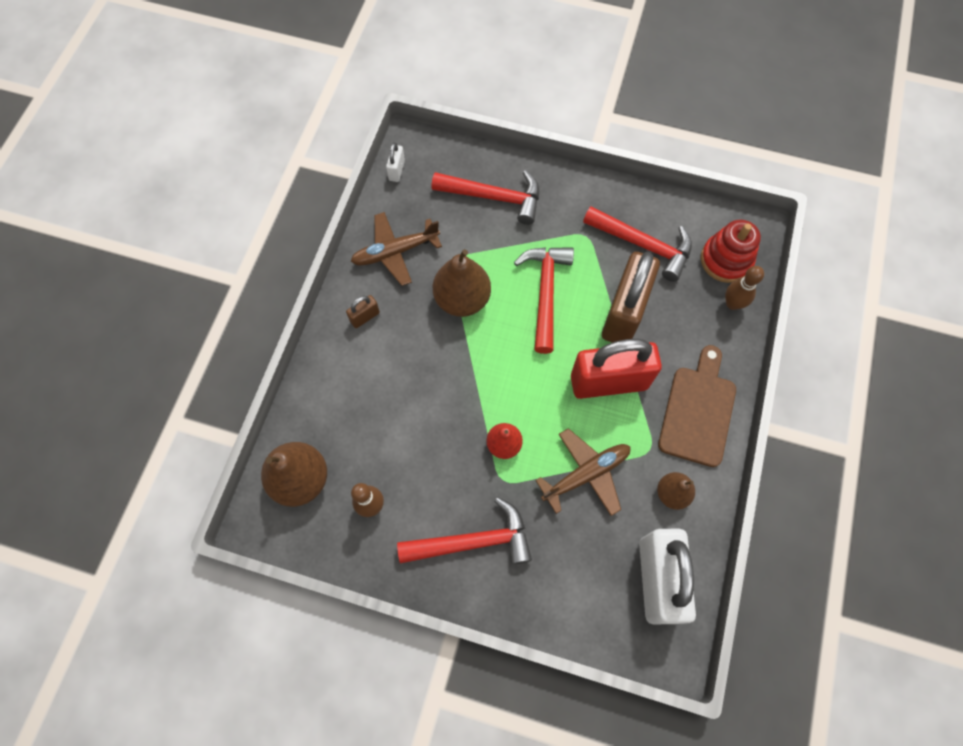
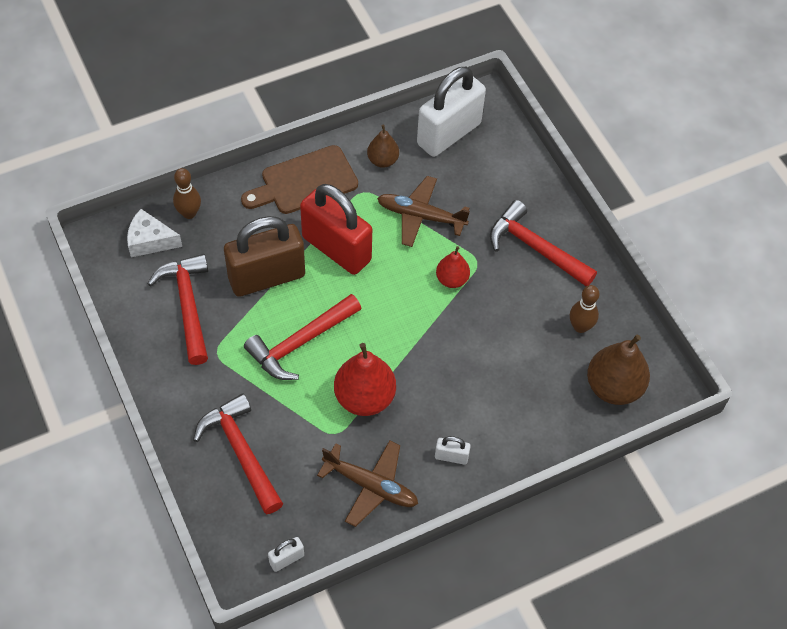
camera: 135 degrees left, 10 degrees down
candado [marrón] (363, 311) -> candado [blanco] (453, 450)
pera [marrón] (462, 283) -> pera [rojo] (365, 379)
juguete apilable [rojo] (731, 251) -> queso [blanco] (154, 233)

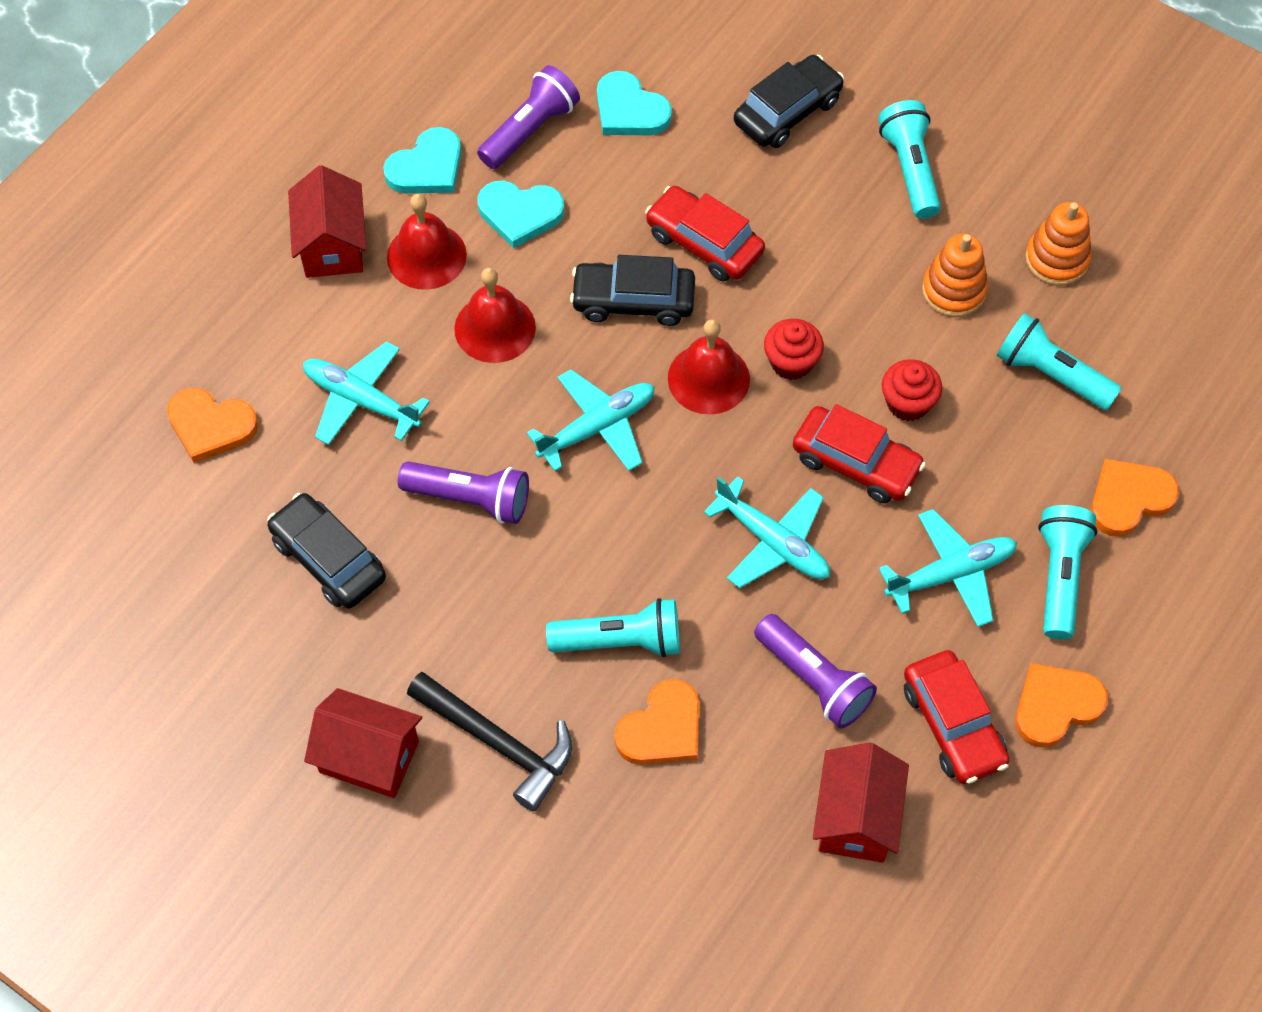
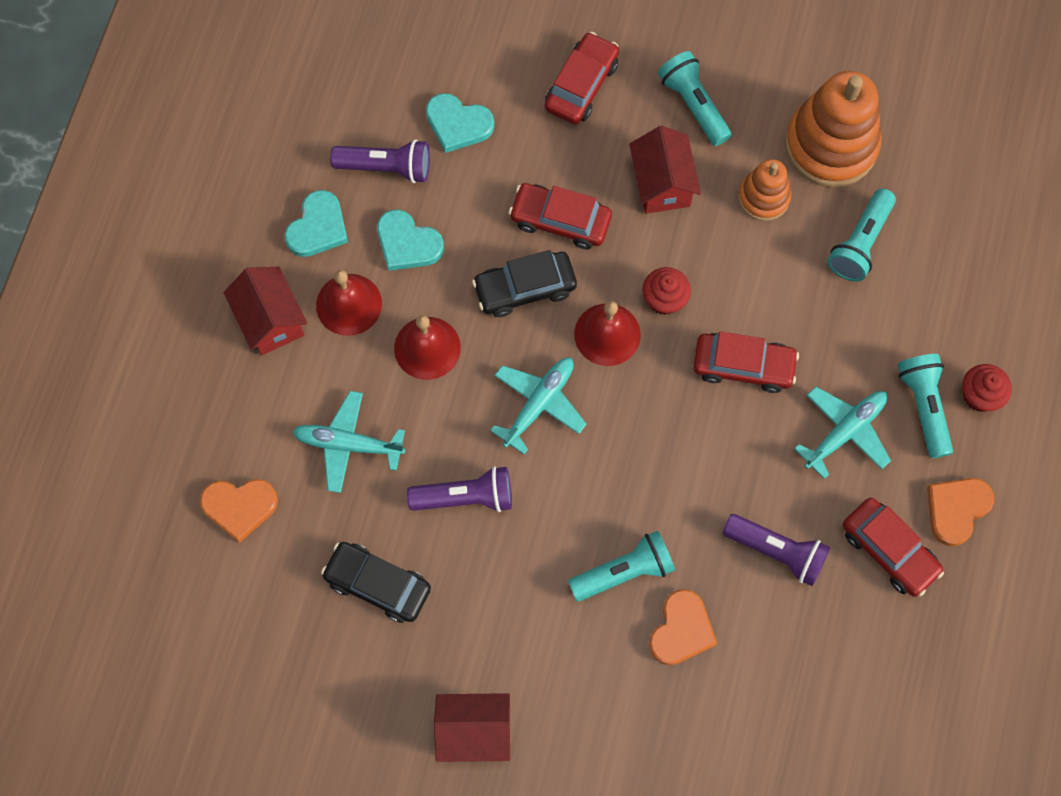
camera: 20 degrees left, 10 degrees up
martillo [negro] (489, 741) -> none
lámpara de mano [morado] (528, 117) -> lámpara de mano [morado] (380, 161), 75 degrees clockwise
corazón [turquesa] (520, 214) -> corazón [turquesa] (410, 240), 45 degrees clockwise
avión [turquesa] (767, 532) -> none
coche [negro] (789, 101) -> coche [rojo] (582, 78)
casa [rojo] (861, 802) -> casa [rojo] (665, 170), move
magdalena [rojo] (912, 390) -> magdalena [rojo] (987, 388), move
lámpara de mano [turquesa] (1059, 361) -> lámpara de mano [turquesa] (862, 235), 75 degrees counterclockwise
juguete apilable [naranja] (1058, 244) -> juguete apilable [naranja] (833, 129), x1.82
corazón [naranja] (1135, 498) -> none

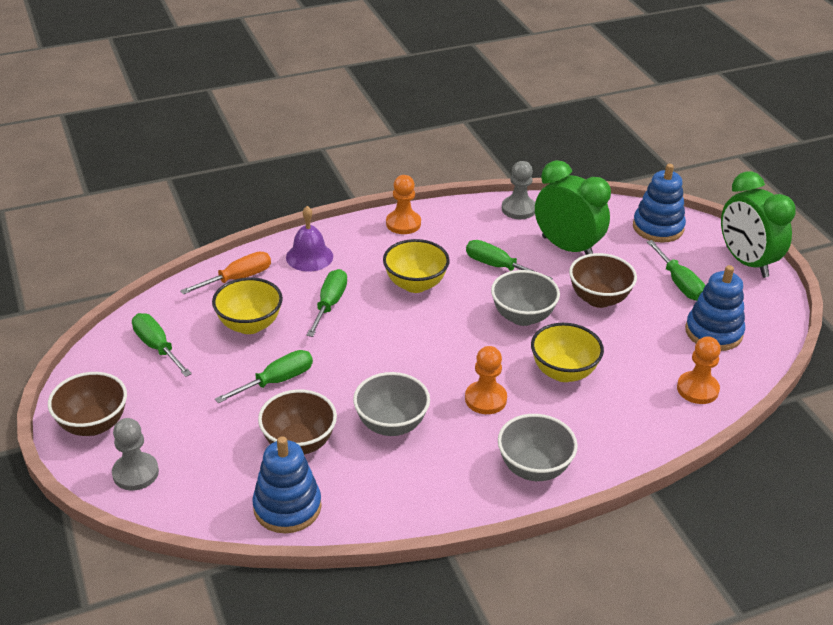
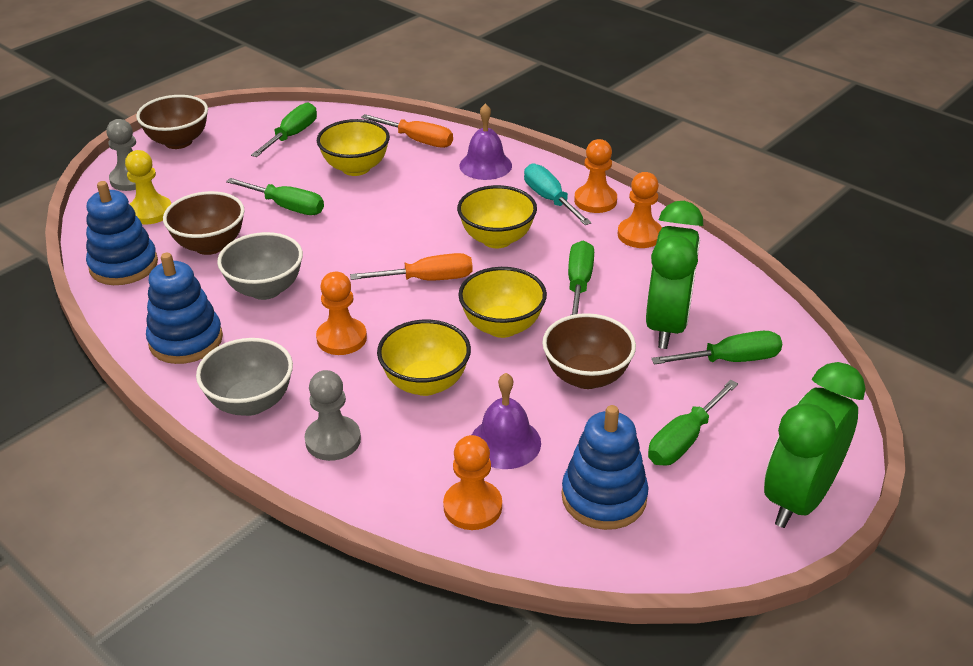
camera: 65 degrees right, 0 degrees up
destornillador [verde] (327, 303) -> destornillador [verde] (716, 348), move
cuenco [gris] (525, 298) -> cuenco [amarillo] (502, 302)
peón [gris] (518, 190) -> peón [gris] (332, 415), move
juguete apilable [azul] (659, 203) -> juguete apilable [azul] (184, 308), move
none -> peón [amarillo] (148, 187)
none -> destornillador [naranja] (411, 267)
none -> campana [morado] (506, 421)
none -> destornillador [turquesa] (558, 194)
none -> peón [naranja] (640, 210)

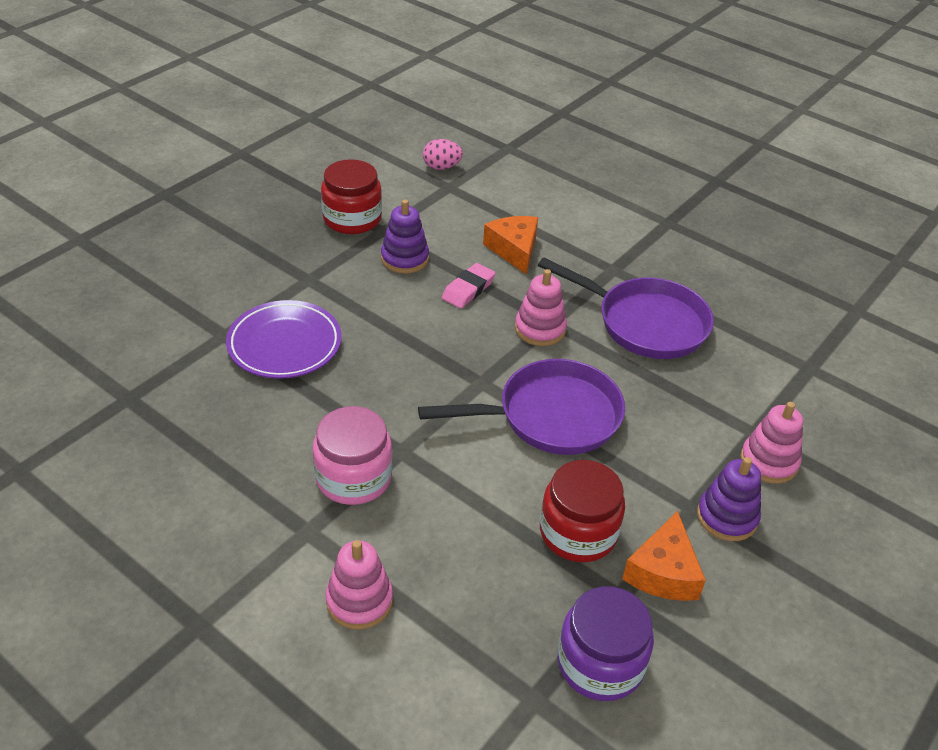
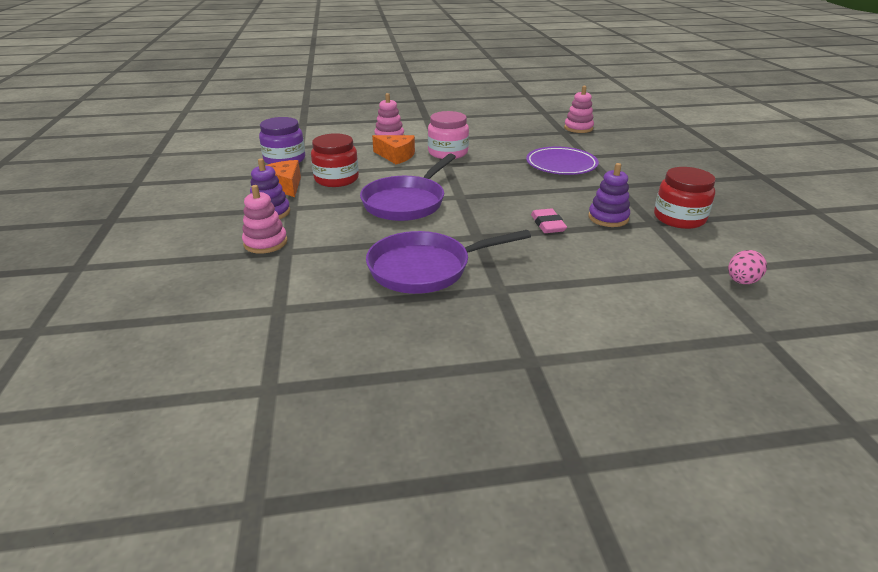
camera: 135 degrees right, 10 degrees down
queso [naranja] (510, 245) -> queso [naranja] (393, 149), move
juguete apilable [rosa] (541, 307) -> juguete apilable [rosa] (579, 109), move

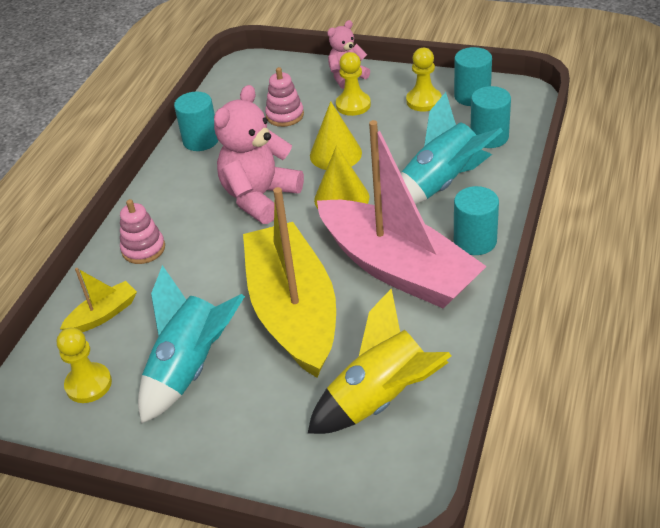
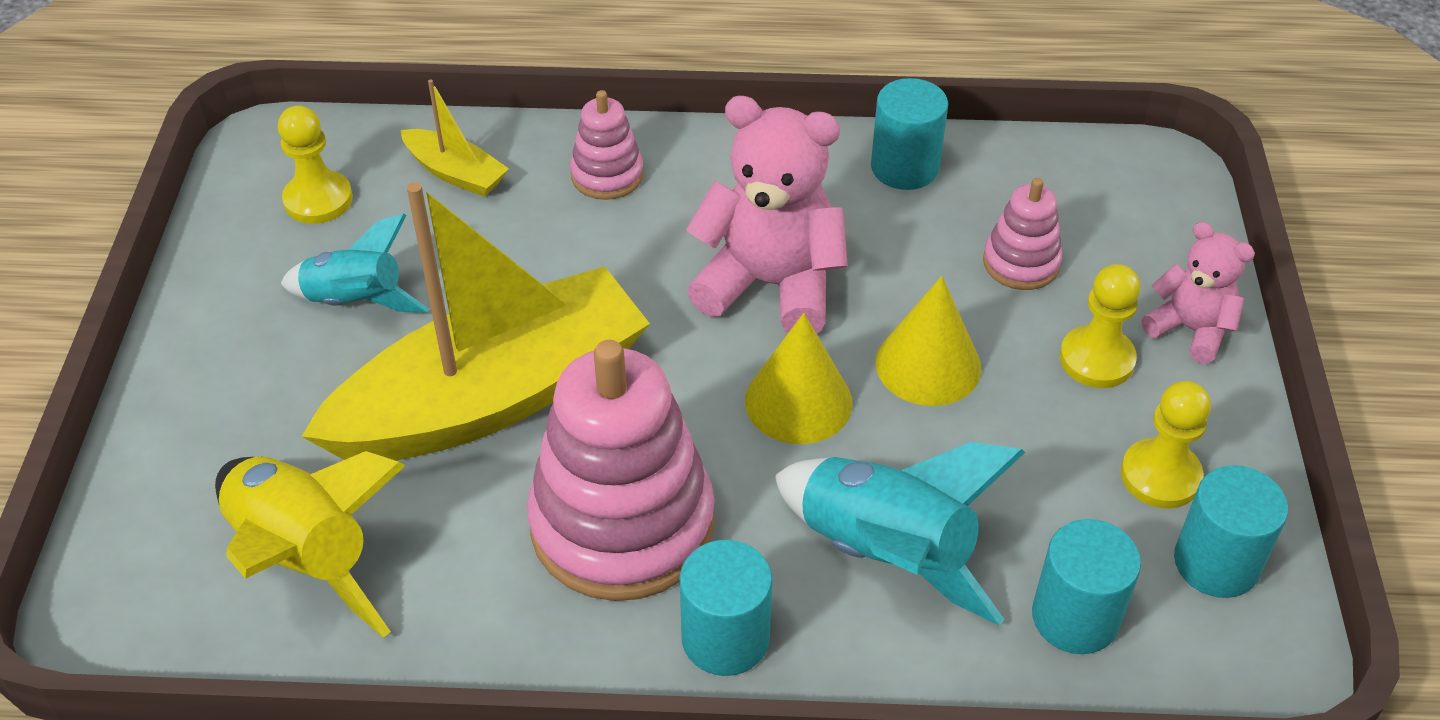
camera: 70 degrees right, 5 degrees up
cohete [turquesa] (191, 344) -> cohete [turquesa] (354, 263), x0.65
barco [rosa] (402, 214) -> juguete apilable [rosa] (621, 470)

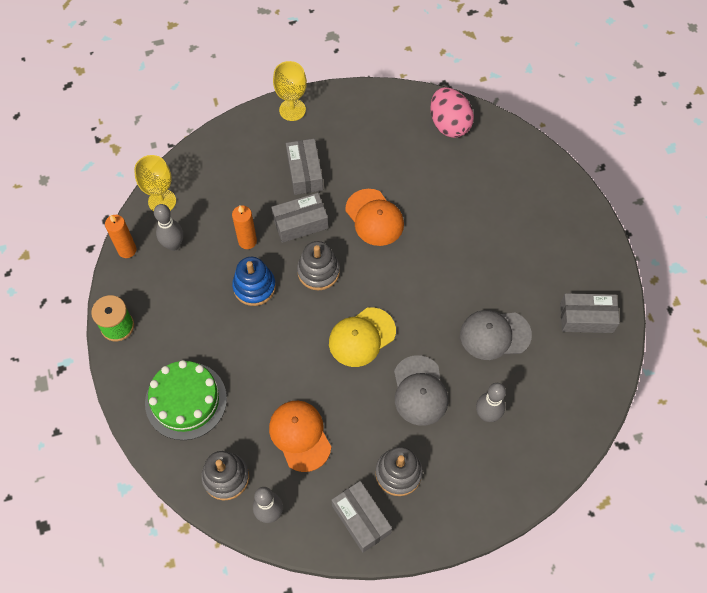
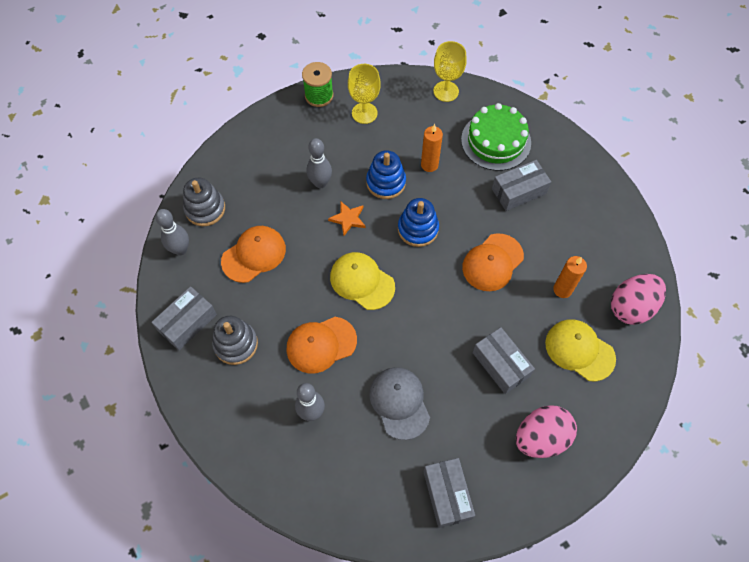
camera: 75 degrees right, 0 degrees up
vela [naranja] (120, 236) -> vela [naranja] (570, 277), move
tarta [verde] (186, 400) -> tarta [verde] (496, 137), move
bolo [gris] (168, 227) -> bolo [gris] (319, 163), move
caja [gris] (299, 218) -> caja [gris] (504, 360), move
copa [amarillo] (290, 91) -> copa [amarillo] (364, 94), move
juguete apilable [gris] (318, 265) -> juguete apilable [azul] (418, 222)
gorra [gris] (421, 390) -> gorra [naranja] (321, 345)
none -> estrella [naranja] (347, 218)
none -> huevo [rosa] (546, 431)
none -> gorra [amarillo] (580, 350)

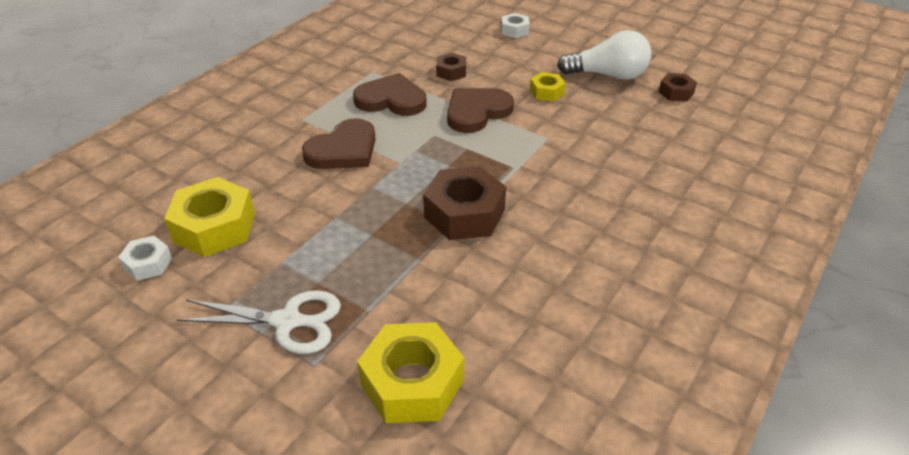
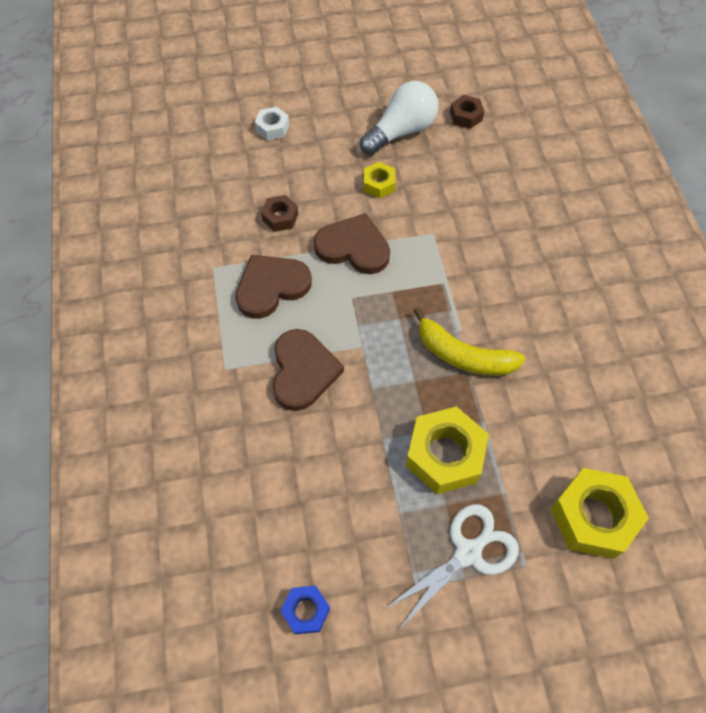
camera: 45 degrees left, 20 degrees up
tuerca [blanco] (145, 258) -> tuerca [azul] (305, 610)
tuerca [amarillo] (209, 217) -> tuerca [amarillo] (447, 450), move
tuerca [marrón] (464, 203) -> plátano [amarillo] (469, 341)
corazón [marrón] (480, 110) -> corazón [marrón] (351, 243), 105 degrees clockwise

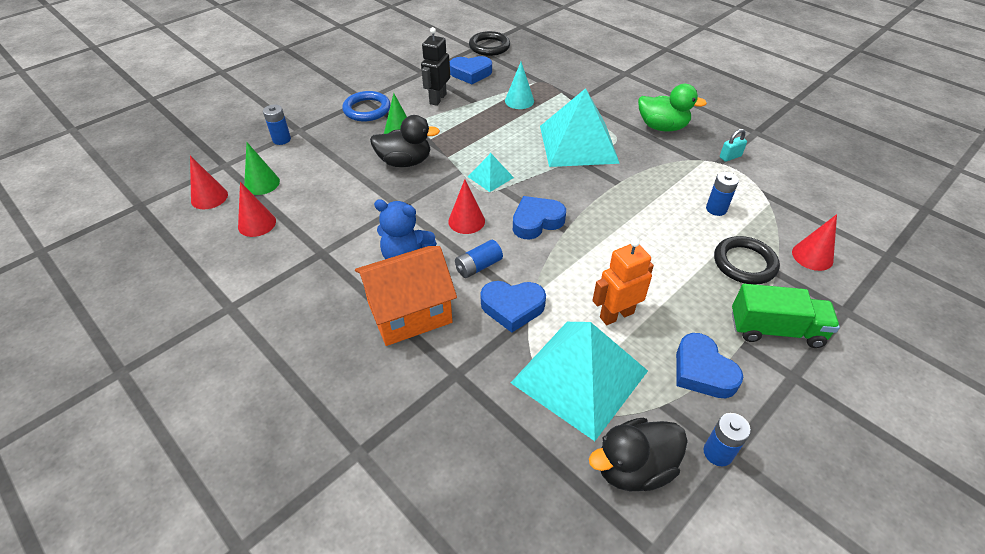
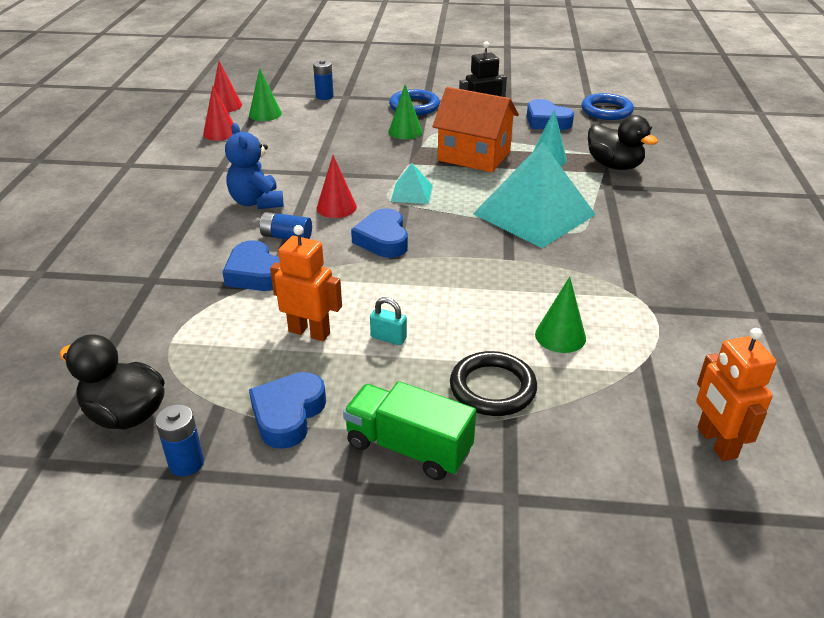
camera: 50 degrees right, 10 degrees down
casa [naranja] (406, 296) -> casa [naranja] (475, 129), move
pato [negro] (405, 141) -> pato [negro] (623, 142), move
anillo [negro] (489, 43) -> anillo [azul] (607, 106)
pirámide [turquesa] (579, 381) -> none
corazón [azul] (539, 218) -> corazón [azul] (379, 233), 120 degrees counterclockwise
pato [verde] (672, 108) -> none
pila [azul] (722, 194) -> cono [verde] (560, 315)
candado [turquesa] (733, 145) -> candado [turquesa] (388, 321), move
camión [verde] (786, 316) -> camión [verde] (409, 430), 150 degrees clockwise
cono [rojo] (814, 242) -> none
none -> robot [naranja] (736, 394)

